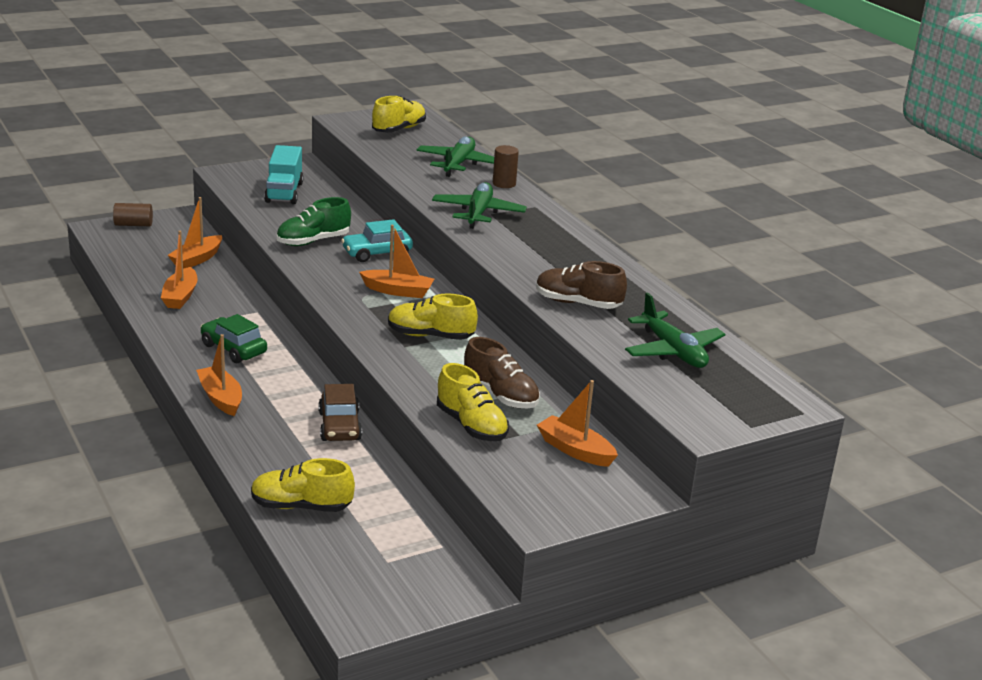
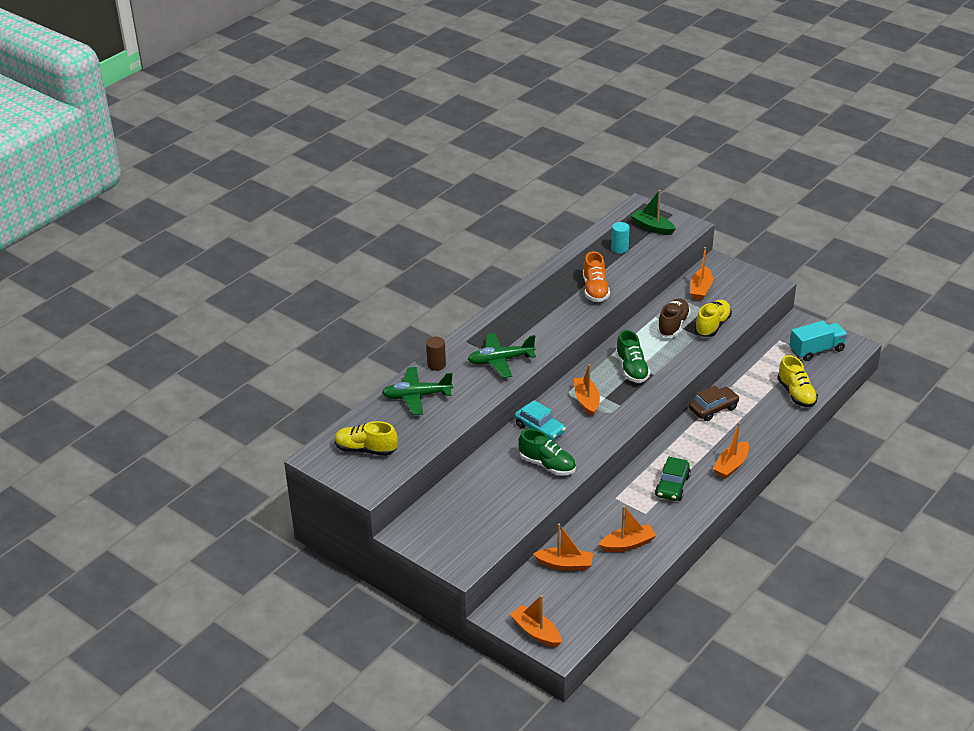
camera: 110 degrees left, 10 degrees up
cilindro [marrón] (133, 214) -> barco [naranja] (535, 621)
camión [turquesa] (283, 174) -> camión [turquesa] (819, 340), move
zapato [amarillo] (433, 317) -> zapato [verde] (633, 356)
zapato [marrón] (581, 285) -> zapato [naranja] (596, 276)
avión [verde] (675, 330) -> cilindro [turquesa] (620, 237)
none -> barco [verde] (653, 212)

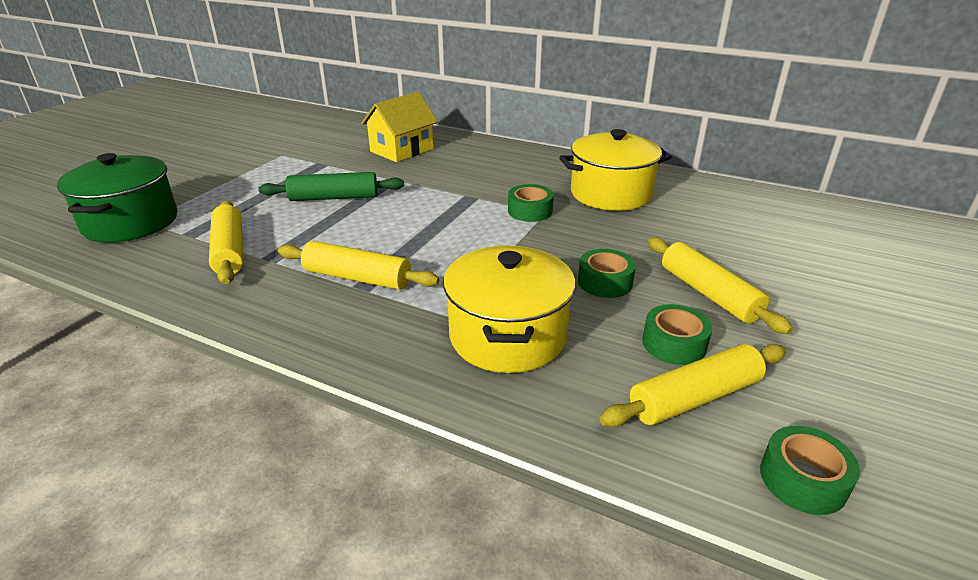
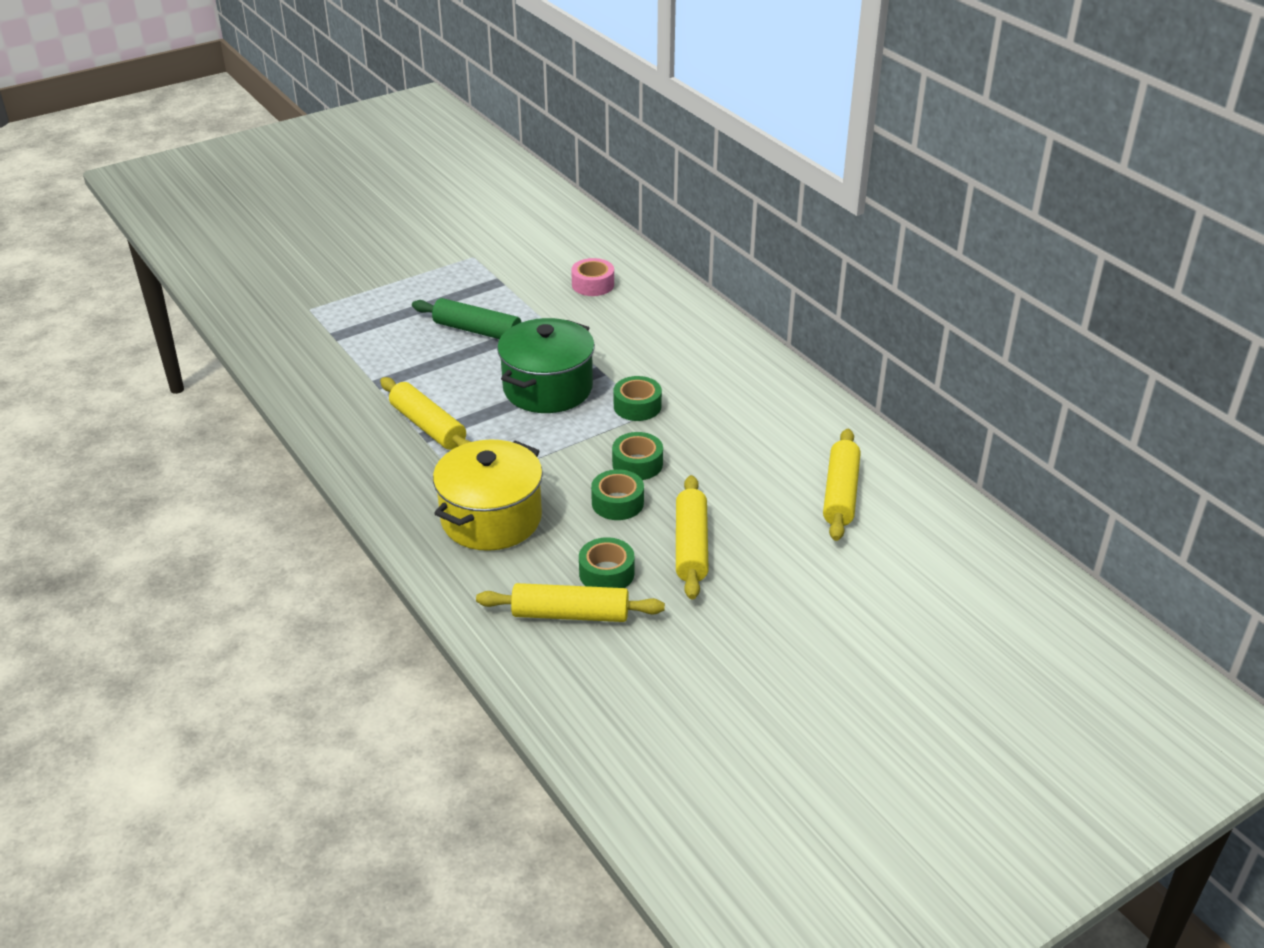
camera: 30 degrees right, 5 degrees up
olla [verde] (117, 198) -> olla [verde] (546, 365), move
rodillo [amarillo] (226, 242) -> rodillo [amarillo] (841, 485), move
casa [amarillo] (399, 127) -> cinta adhesiva [rosa] (592, 277)
olla [amarillo] (615, 170) -> none
cinta adhesiva [verde] (810, 470) -> cinta adhesiva [verde] (637, 456), move

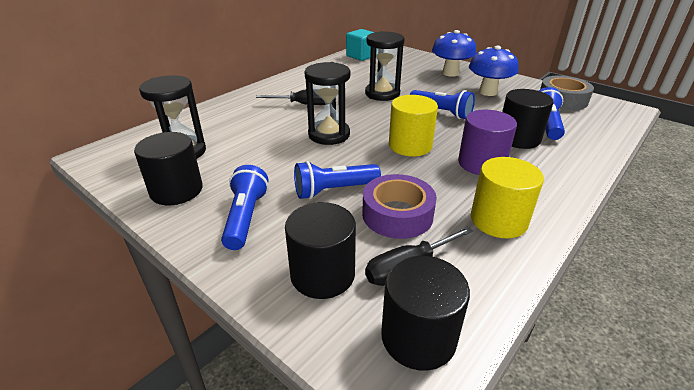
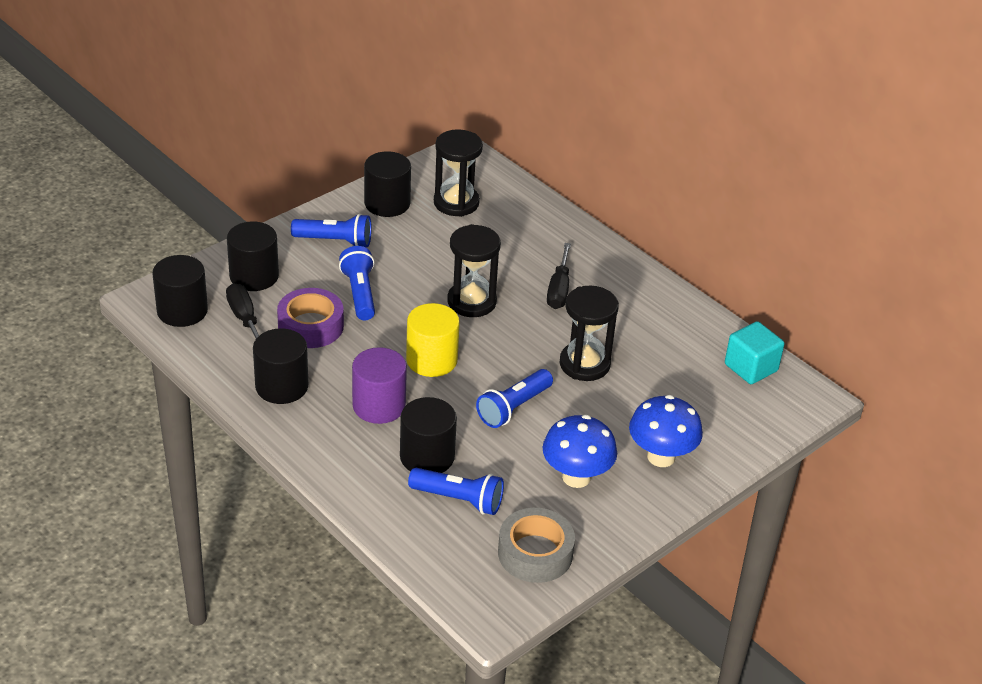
camera: 95 degrees right, 5 degrees up
cilindro [amarillo] (507, 197) -> cilindro [negro] (280, 366)

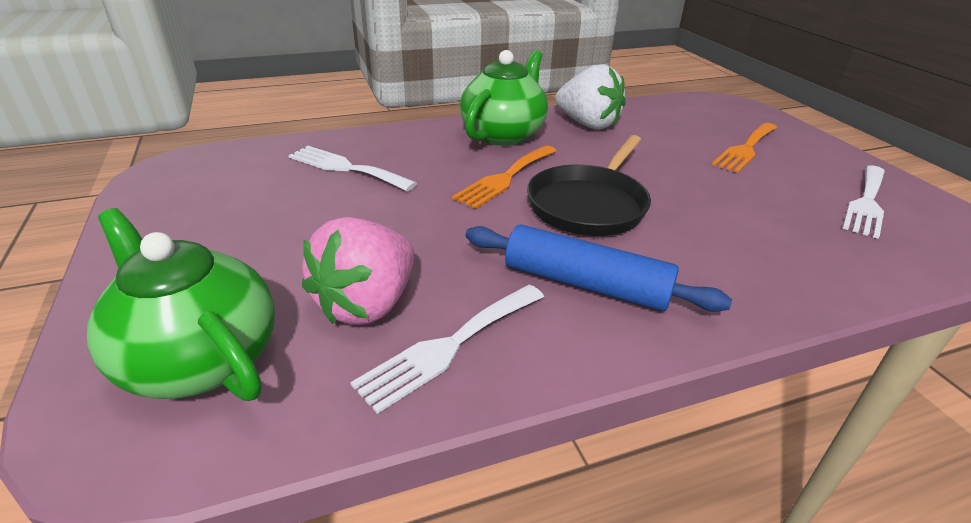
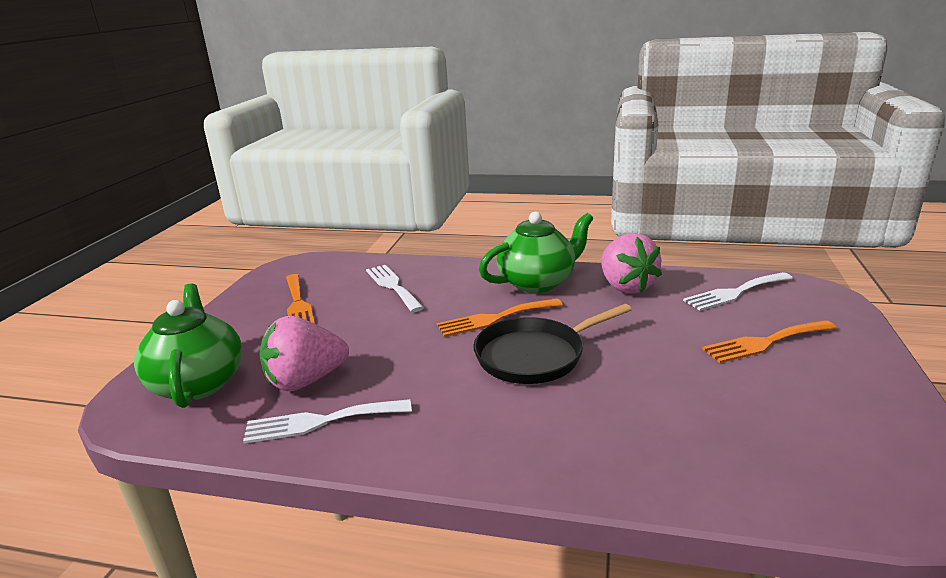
camera: 35 degrees right, 10 degrees down
rodillo [azul] (599, 268) -> none
fresa [blanco] (590, 97) -> fresa [rosa] (631, 263)
tenedor [blanco] (864, 202) -> tenedor [blanco] (738, 291), move
none -> tenedor [naranja] (300, 299)

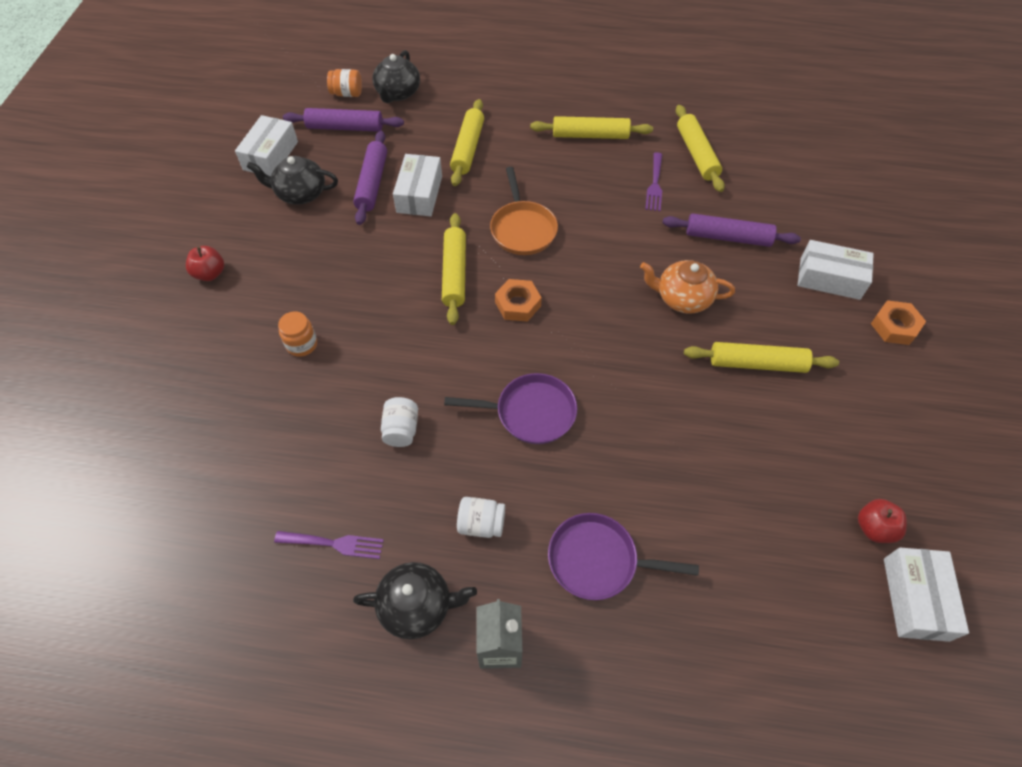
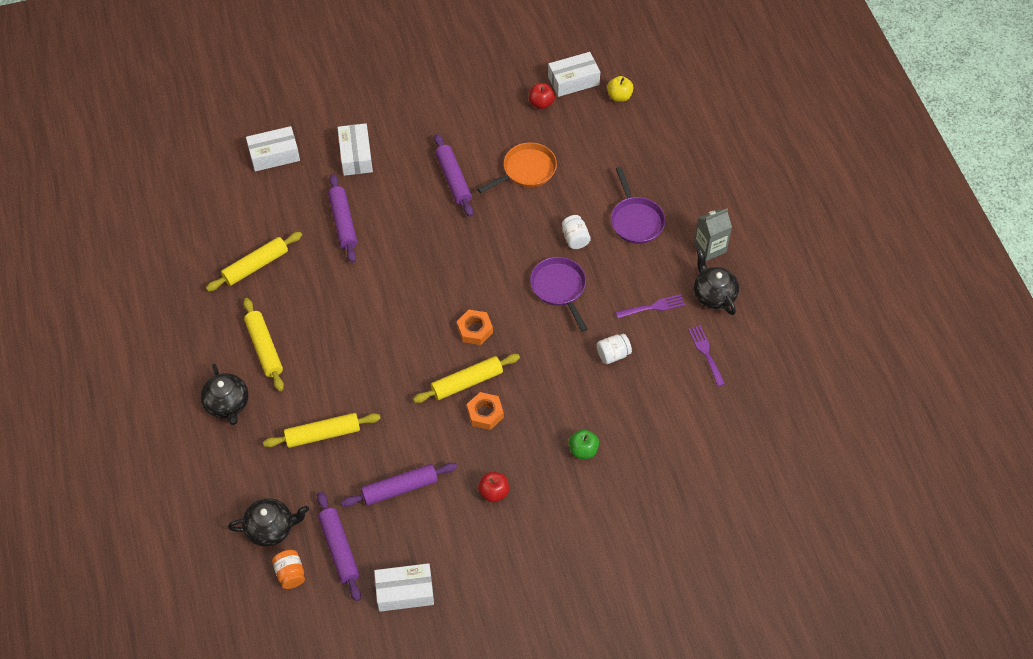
camera: 115 degrees left, 0 degrees up
manzana [rojo] (205, 263) -> manzana [rojo] (493, 487), move
tetera [negro] (292, 180) -> tetera [negro] (225, 394), move
tarro [naranja] (297, 334) -> manzana [verde] (583, 444)
caja [blanco] (417, 185) -> caja [blanco] (273, 148), move
tarro [blanco] (481, 517) -> tarro [blanco] (576, 232), move
sartén [naranja] (524, 211) -> sartén [naranja] (517, 167), move
tetera [naranja] (687, 287) -> none
tenedor [morado] (653, 181) -> tenedor [morado] (650, 306), move
rodillo [amarillo] (761, 357) -> rodillo [morado] (453, 175)
tuerca [naranja] (898, 322) -> tuerca [naranja] (485, 411), move
none -> manzana [amarillo] (620, 89)

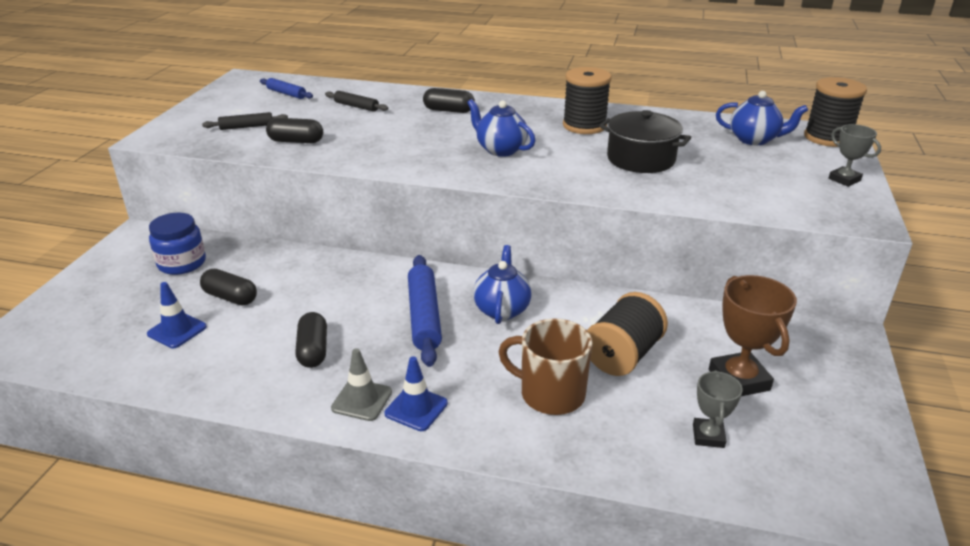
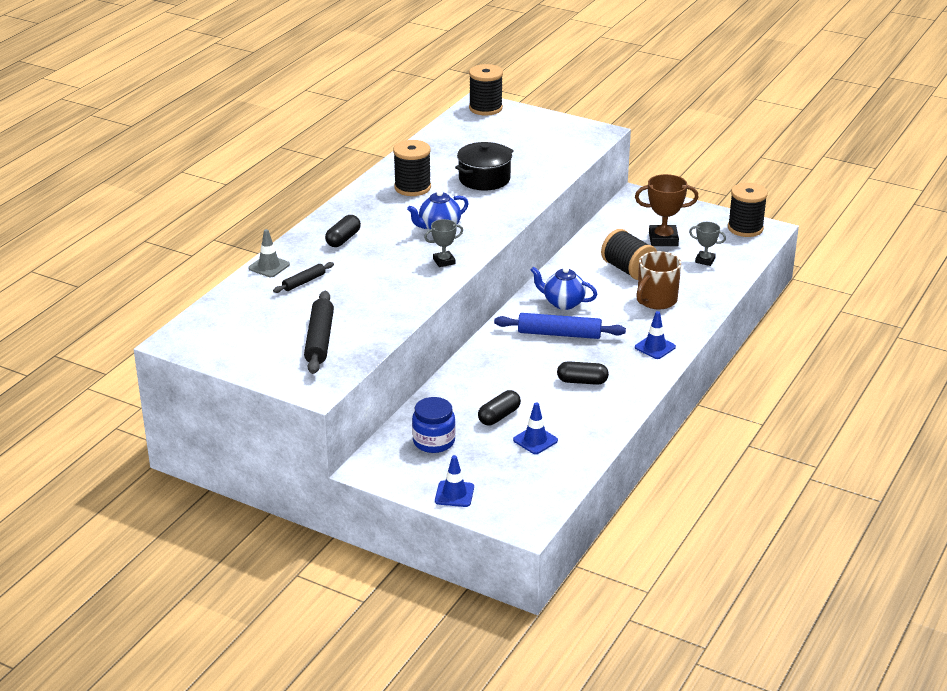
camera: 75 degrees left, 0 degrees up
rodillo [negro] (245, 121) -> rodillo [negro] (319, 332), x1.78
rodillo [azul] (286, 88) -> none
cápsula [negro] (294, 130) -> none
cono de tráfico [gris] (361, 384) -> cono de tráfico [gris] (269, 253), move
tetera [azul] (762, 118) -> none
trofeo [gris] (855, 155) -> trofeo [gris] (443, 243), move
none -> cono de tráfico [azul] (454, 481)
none -> carrete [negro] (748, 210)

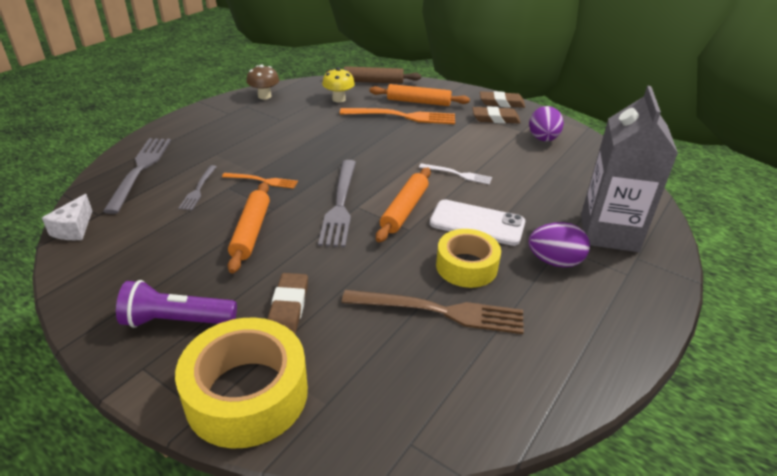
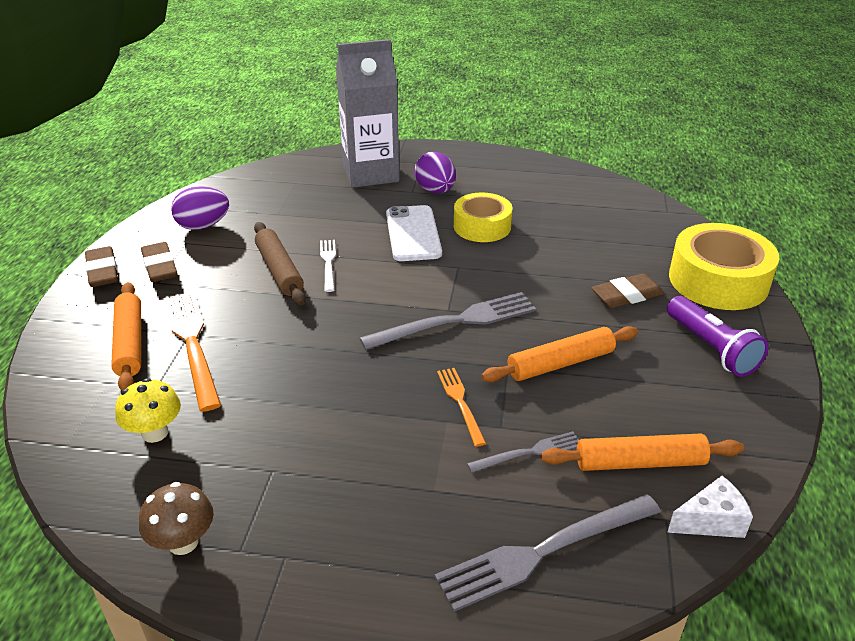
camera: 115 degrees left, 0 degrees up
rodillo [marrón] (373, 75) -> rodillo [marrón] (280, 264), move
tenedor [marrón] (433, 312) -> none
rodillo [naranja] (403, 205) -> rodillo [naranja] (642, 452), move

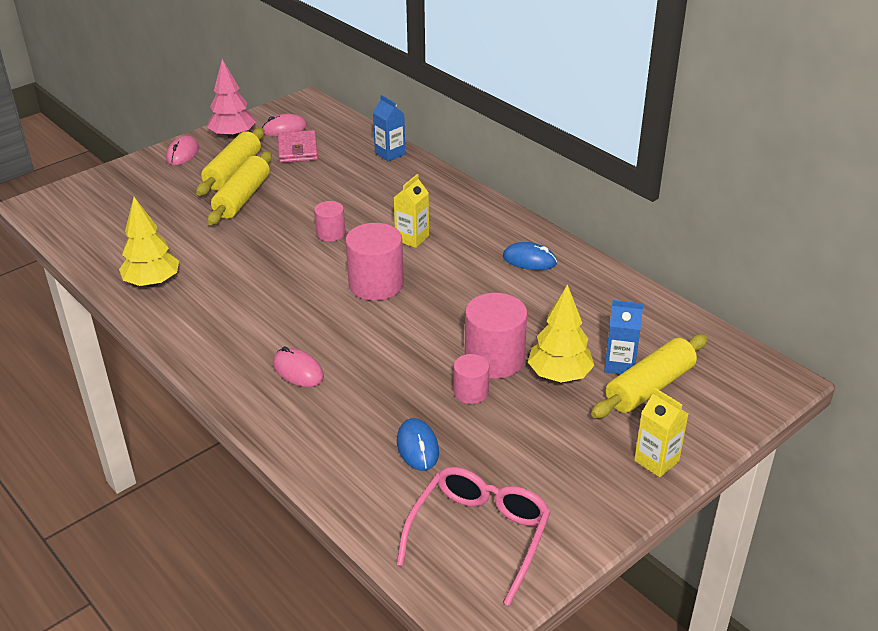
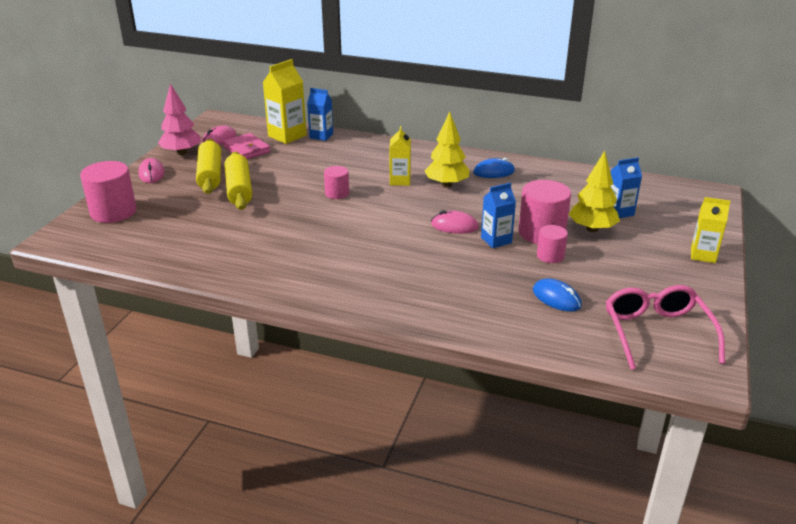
camera: 30 degrees left, 5 degrees down
árbol [amarillo] (149, 242) -> árbol [amarillo] (447, 150), move
ratón [rosa] (298, 366) -> ratón [rosa] (455, 222), move
cilindro [rosa] (374, 262) -> cilindro [rosa] (108, 192), move
rodillo [amarillo] (649, 376) -> none
none -> cartón de leche [amarillo] (284, 101)
none -> cartón de leche [azul] (498, 215)

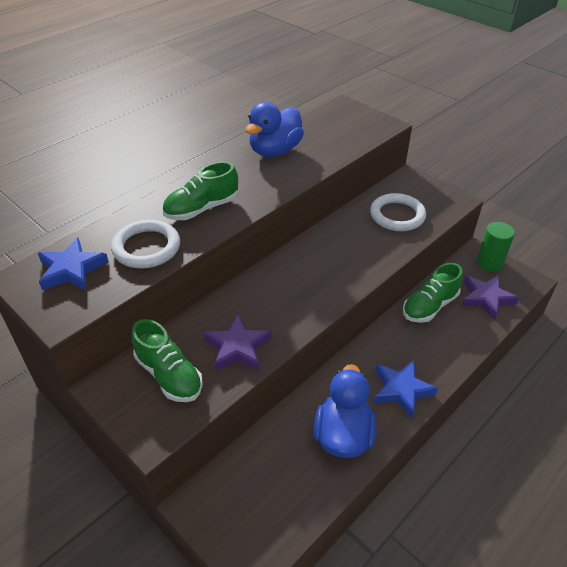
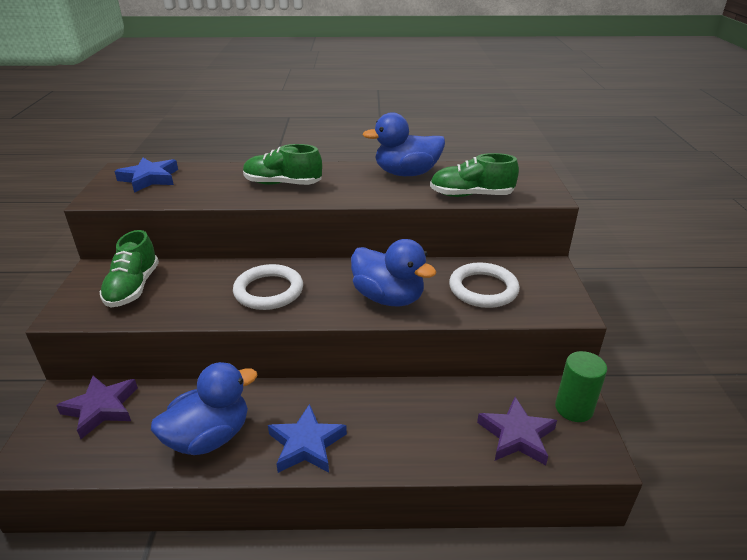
camera: 45 degrees right, 10 degrees down
anillo [blanco] (145, 244) -> anillo [blanco] (268, 287), move
estrella [morado] (237, 343) -> estrella [morado] (97, 407), move
zapato [verde] (433, 293) -> zapato [verde] (474, 175), move
none -> pato [azul] (393, 272)

